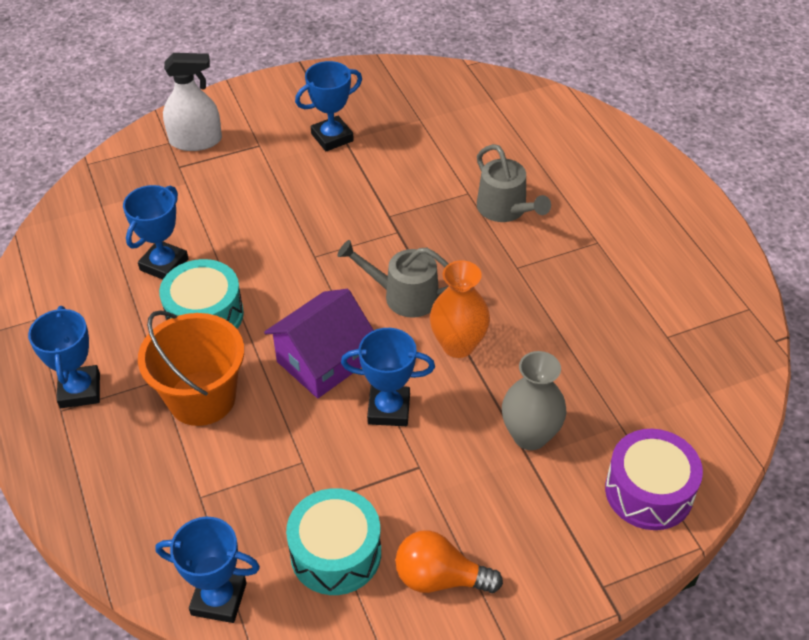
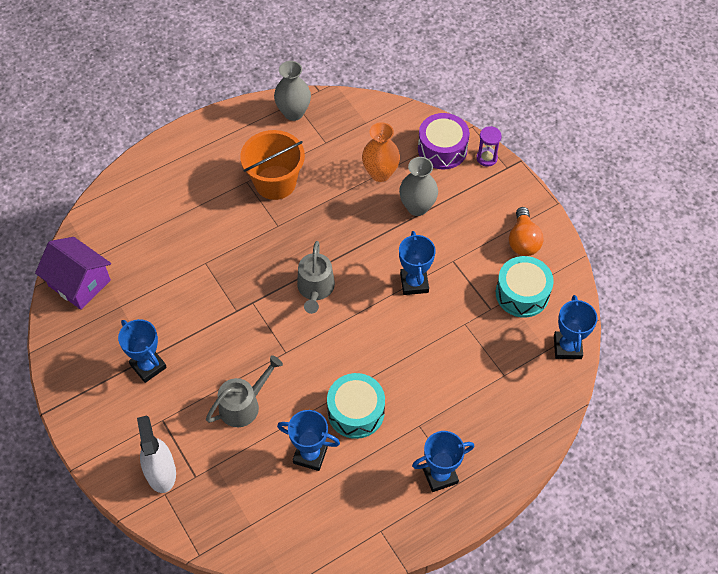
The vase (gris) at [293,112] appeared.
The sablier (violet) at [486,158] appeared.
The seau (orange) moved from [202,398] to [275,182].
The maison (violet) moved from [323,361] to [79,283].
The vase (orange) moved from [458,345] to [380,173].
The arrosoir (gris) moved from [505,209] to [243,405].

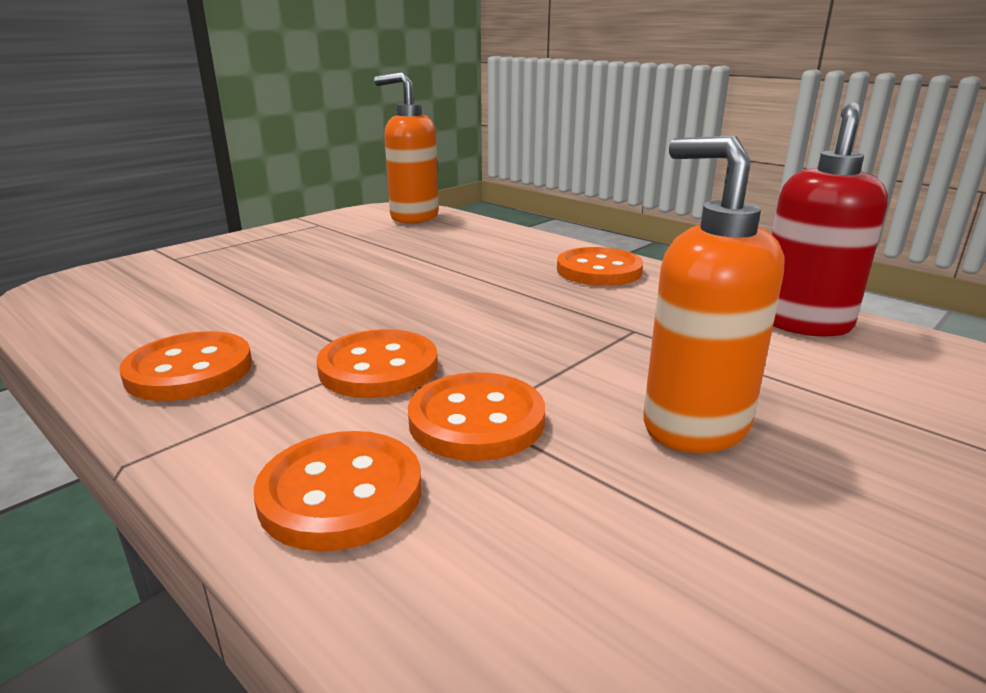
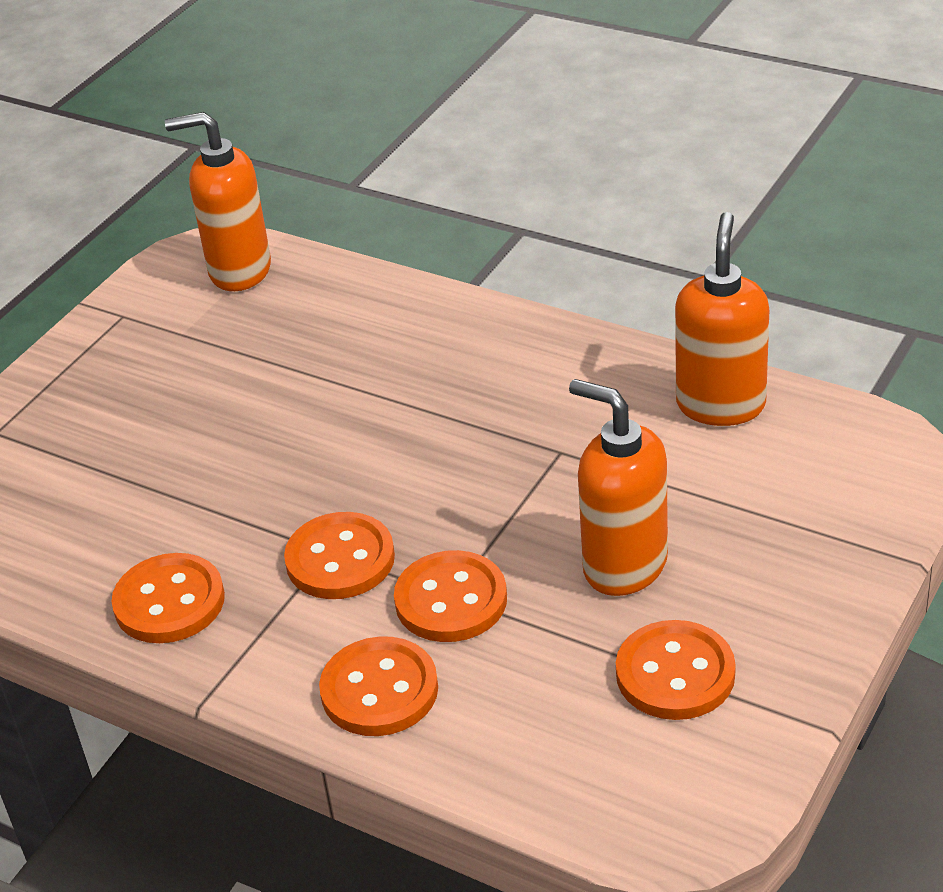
The bouton (orange) moved from [599,270] to [675,674].
The distributeur de savon (rouge) at [803,323] became the distributeur de savon (orange) at [720,404].

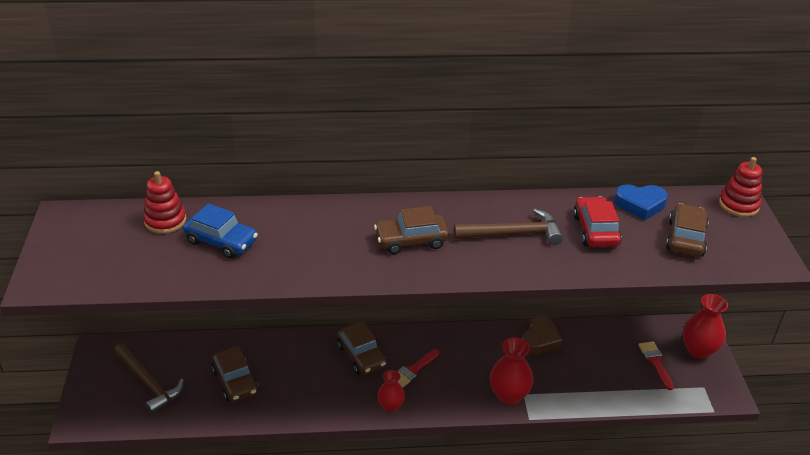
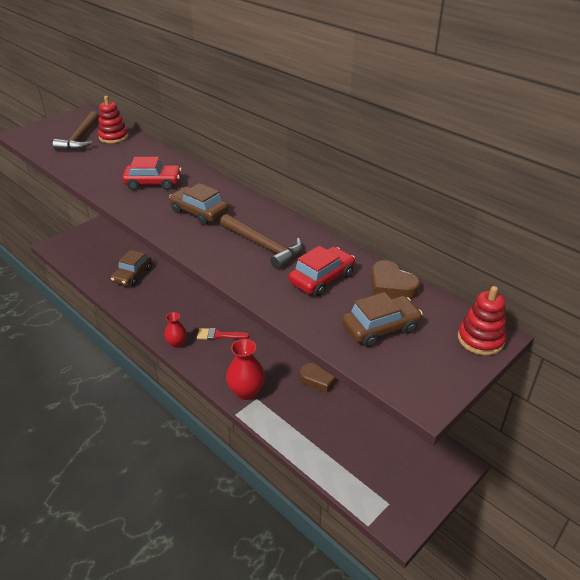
The voiture (bleu) at [221,241] disappeared.
The voiture (marron) at [361,355] disappeared.
The pinceau (rouge) at [655,362] disappeared.
The vase (rouge) at [698,350] disappeared.
The voiture (rouge) at [153,183] appeared.
The marteau (marron) moved from [148,383] to [80,138].
The cœur (bleu) at [640,204] became the cœur (marron) at [391,286].

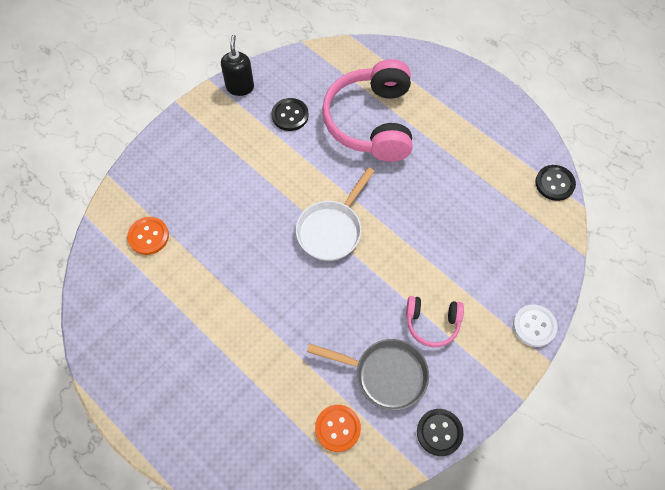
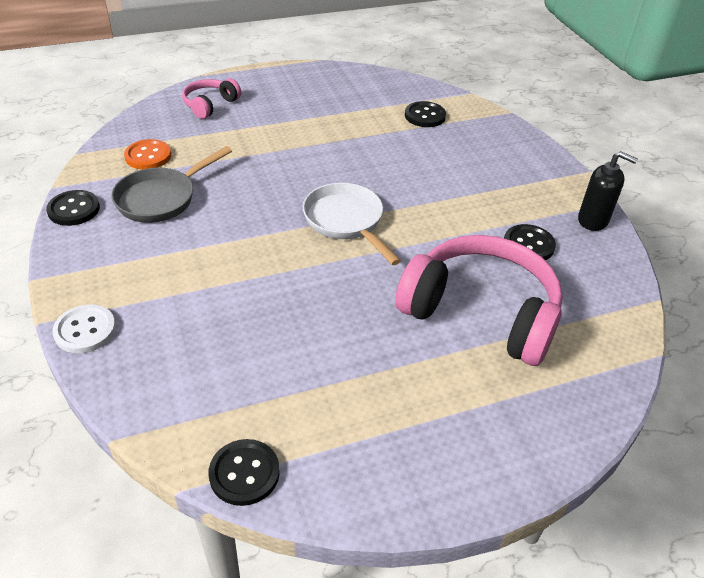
The casque audio (rose) moved from [432,323] to [210,105].
The bouton (orange) at [148,236] became the bouton (noir) at [425,116].

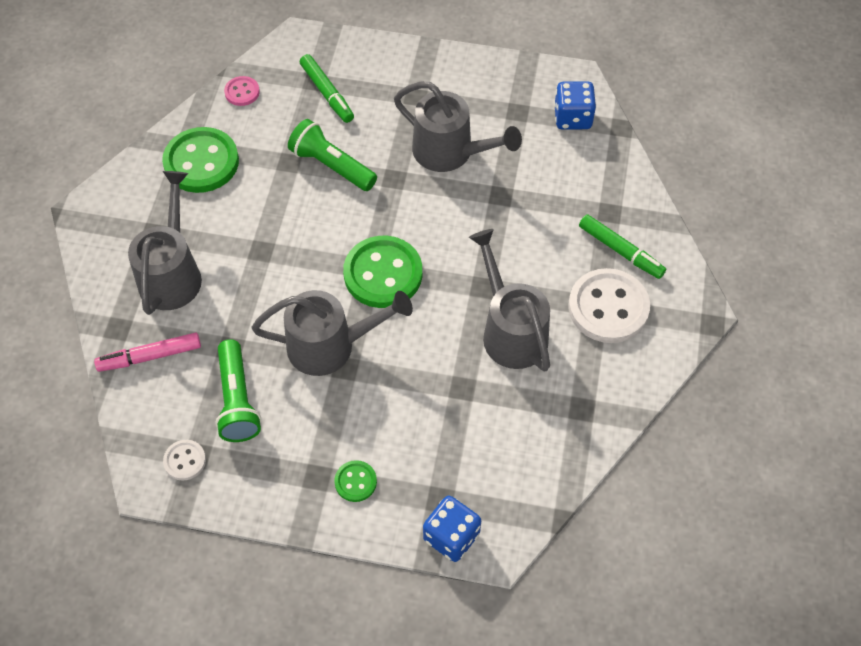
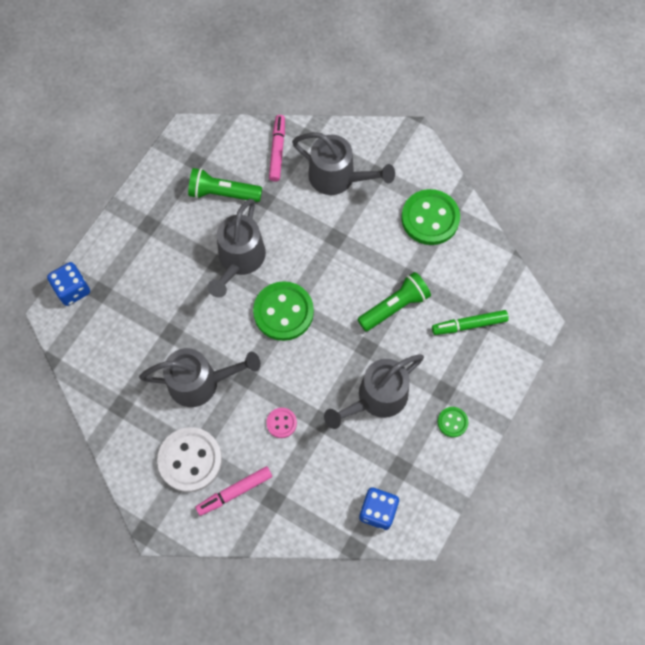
The bouton (blanc) at [185,461] disappeared.
The bouton (rose) moved from [242,92] to [281,423].
The bouton (vert) moved from [355,482] to [452,422].
The feutre (vert) at [620,251] became the feutre (rose) at [234,492].

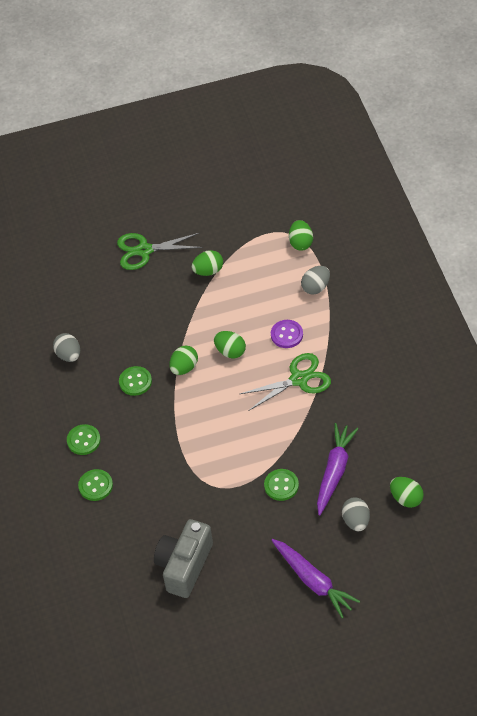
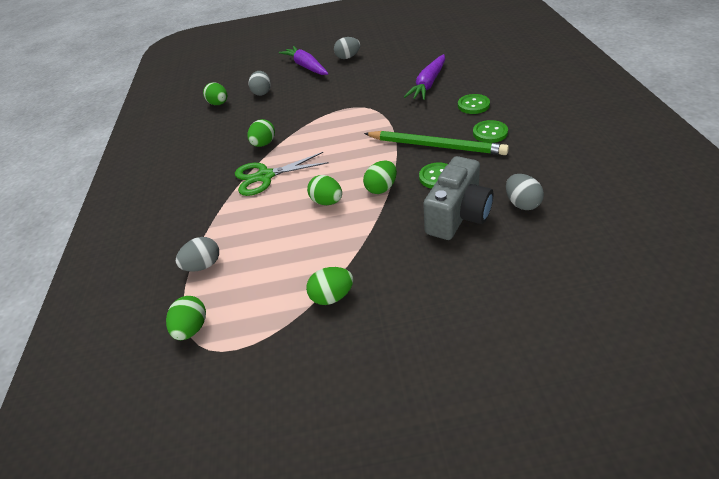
The ciseaux (vert) at [144,250] disappeared.
The bouton (vert) at [281,485] disappeared.
The bouton (violet) at [286,335] disappeared.
The œuf (vert) at [264,144] appeared.
The œuf (gris) at [348,57] appeared.
The crayon (vert) at [436,146] appeared.
The appareil photo (gris) moved from [184,566] to [458,215].
The carotte (violet) moved from [334,471] to [428,84].

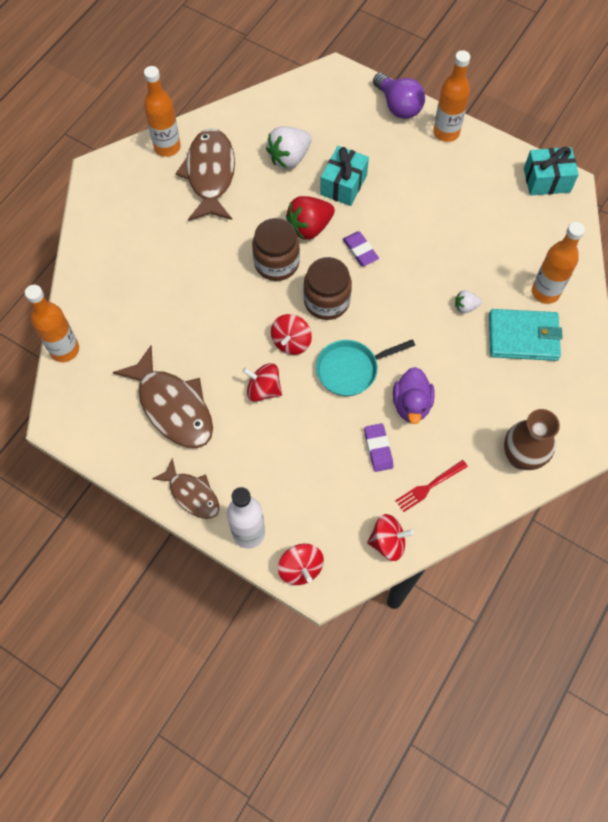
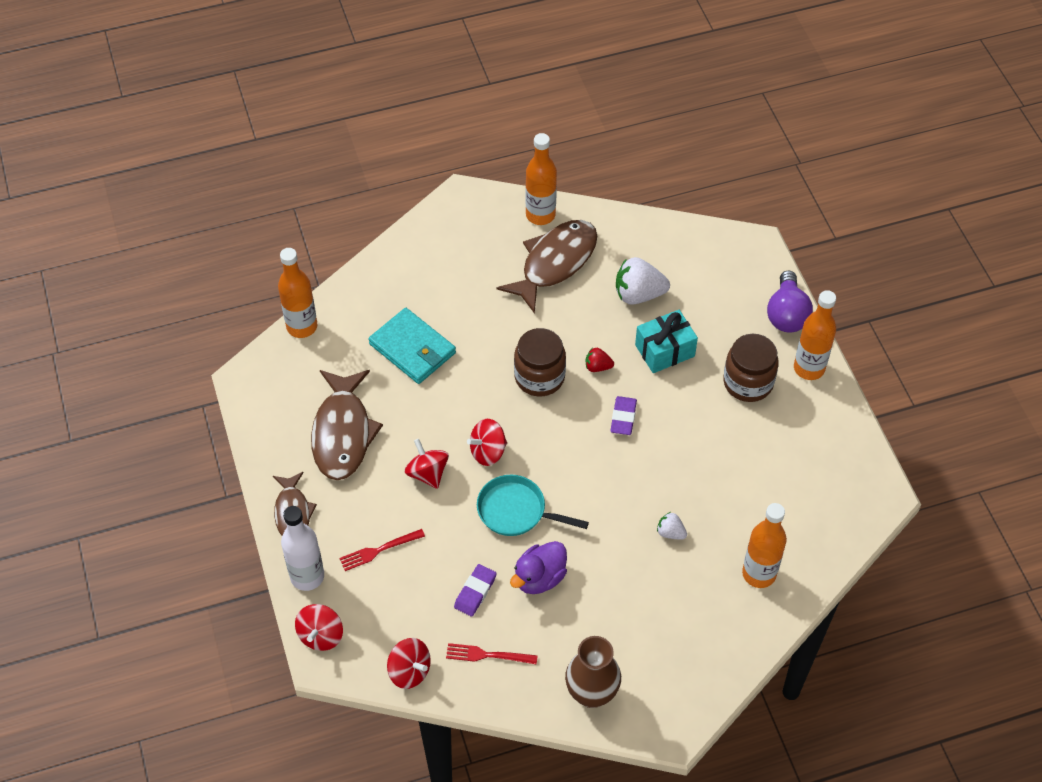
The cadeau (turquoise) at [546,180] disappeared.
The fourchette (rouge) at [379,550] appeared.
The bocal (marron) moved from [326,301] to [748,382].
The portefeuille (turquoise) moved from [523,337] to [412,348].
The fraise (rouge) at [309,227] changed to 0.52 times the size.

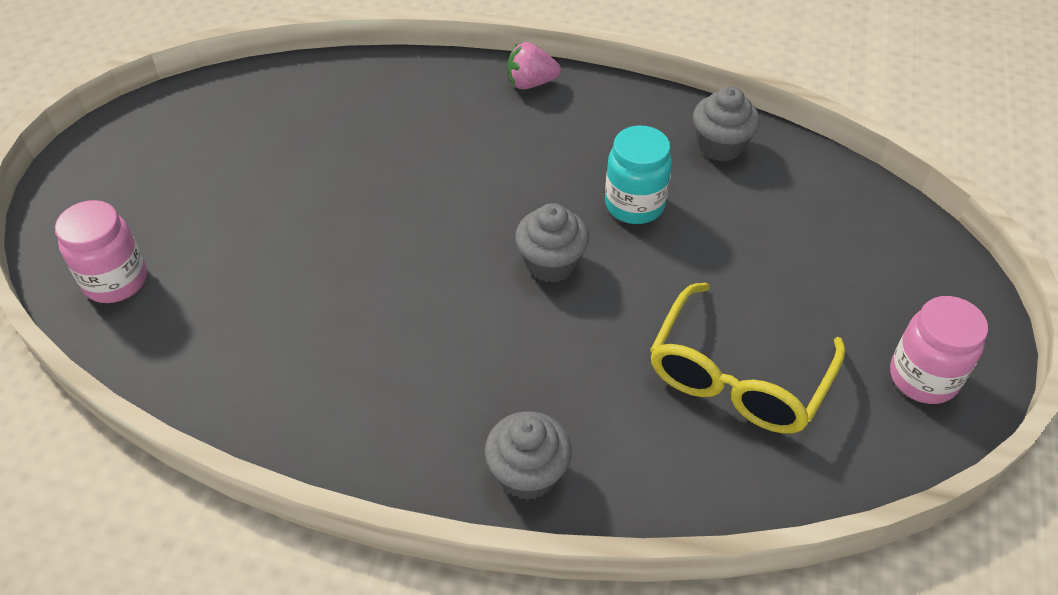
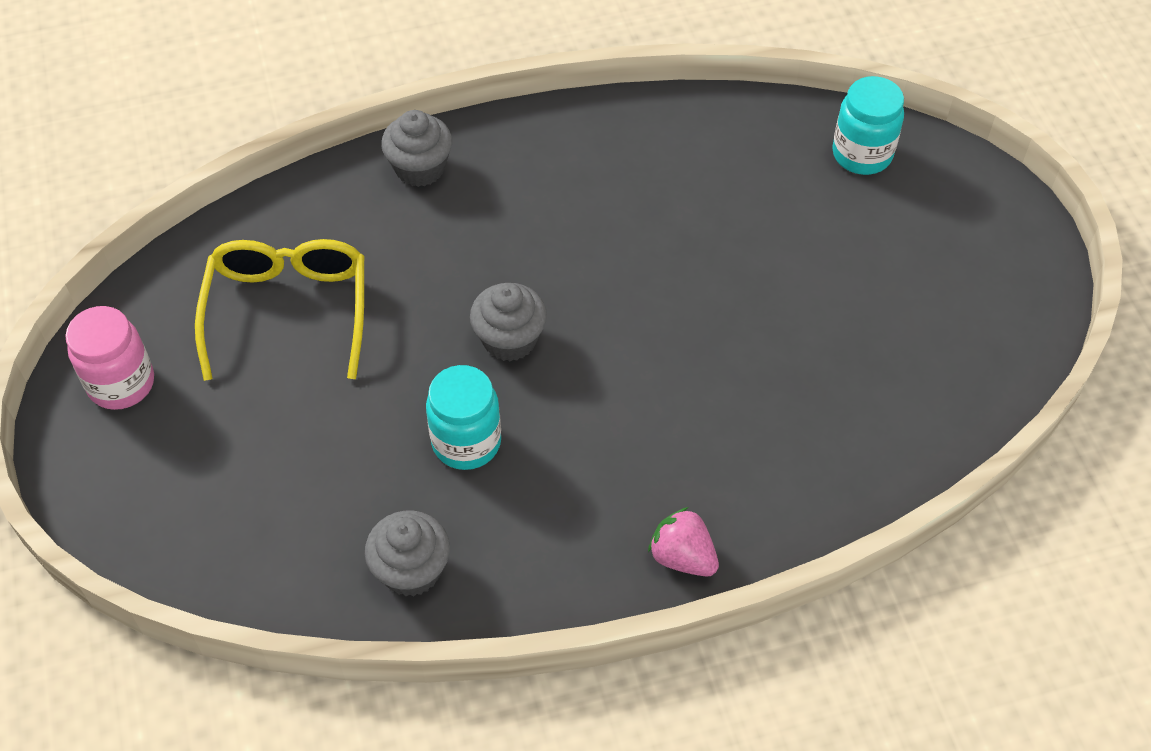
The bocal (rose) at [116,281] became the bocal (turquoise) at [862,154].
The fraise (rose) at [531,83] turned 105 degrees counterclockwise.

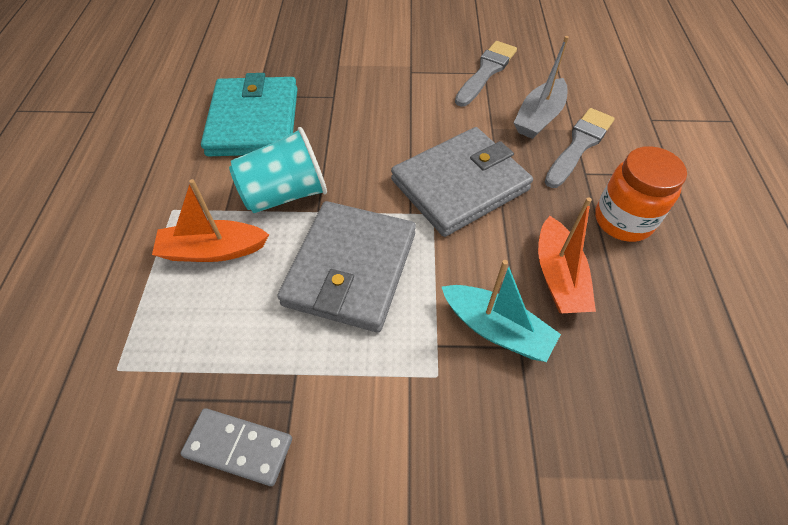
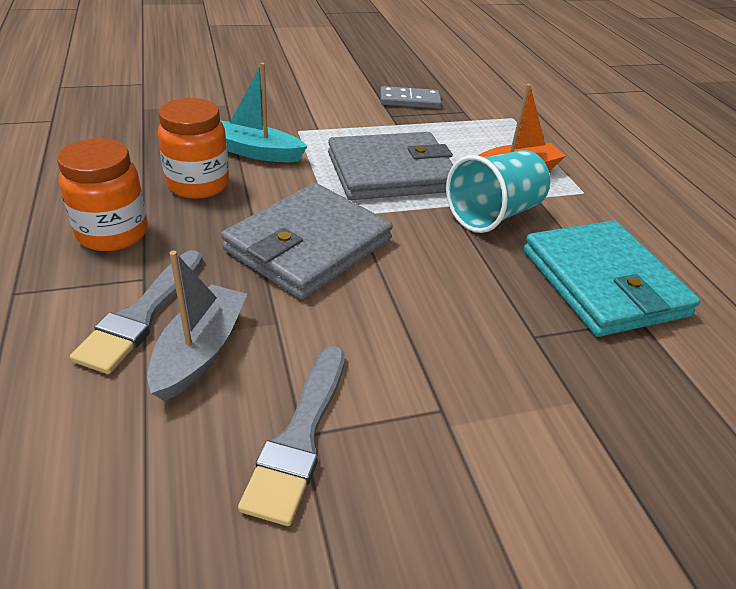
The bateau (orange) at [558,277] was replaced by the bocal (orange) at [198,184].
The portefeuille (gris) at [351,268] turned 75 degrees clockwise.

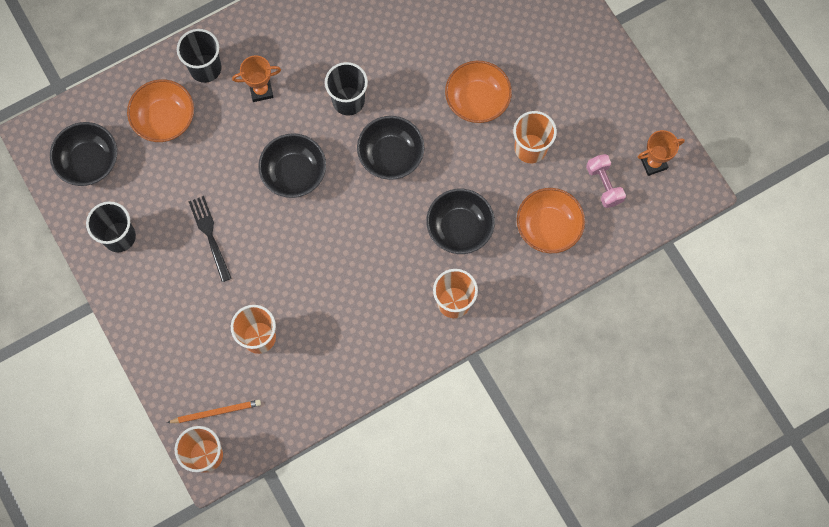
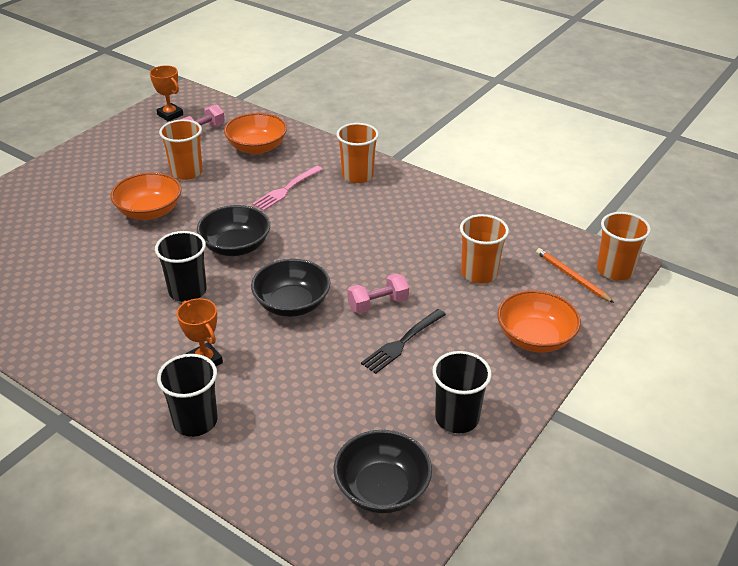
The haltère (rose) at [378,304] appeared.
The bol (orange) moved from [164,119] to [535,338].
The bol (noir) at [459,227] was replaced by the fourchette (rose) at [286,189].

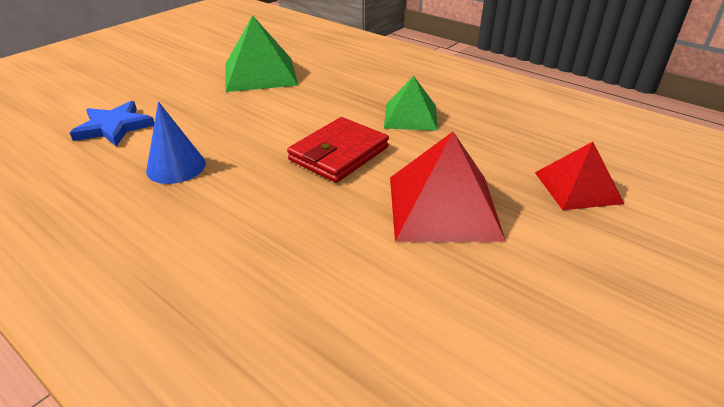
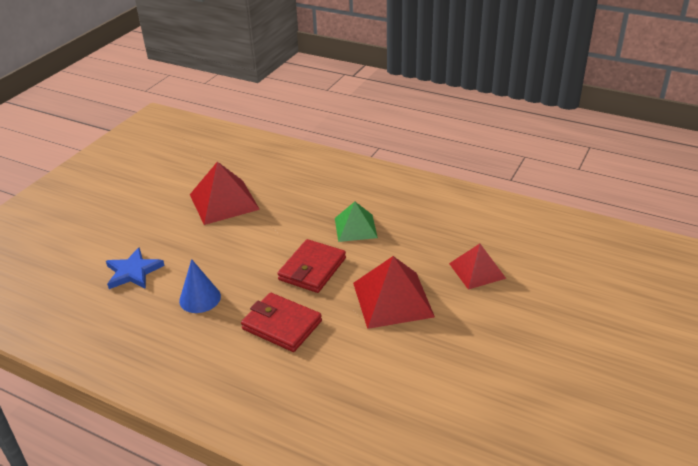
The portefeuille (rouge) at [282,325] appeared.
The pyramide (vert) at [260,74] became the pyramide (rouge) at [224,202].

